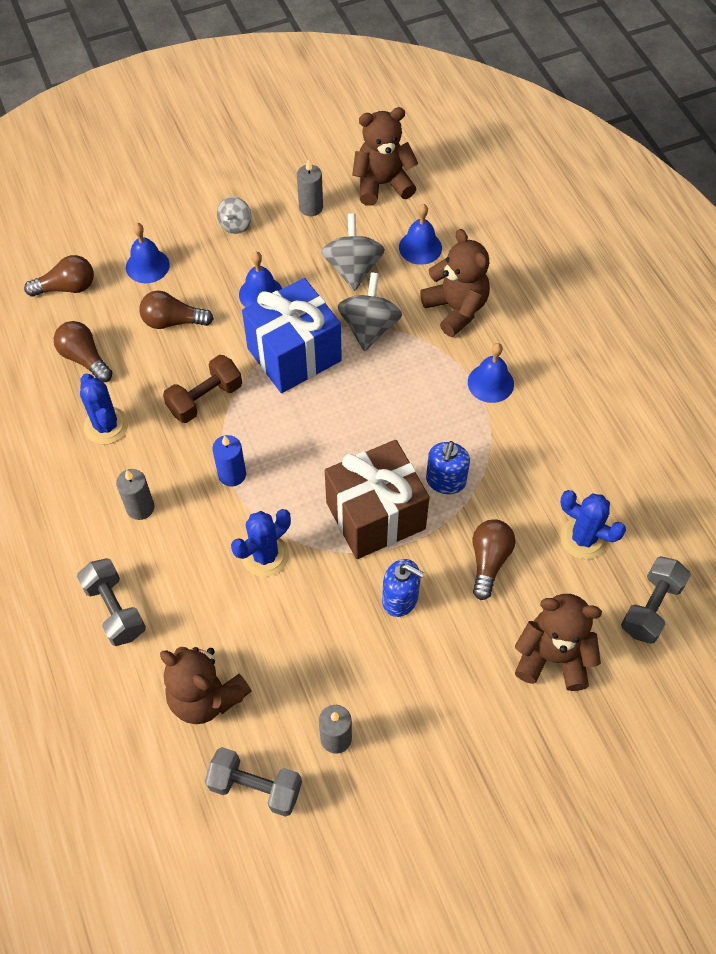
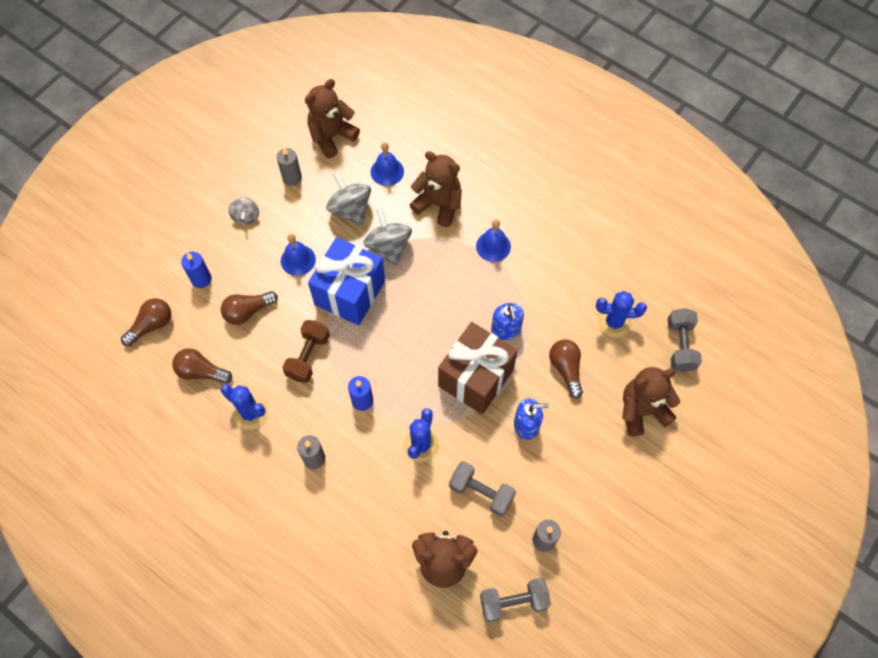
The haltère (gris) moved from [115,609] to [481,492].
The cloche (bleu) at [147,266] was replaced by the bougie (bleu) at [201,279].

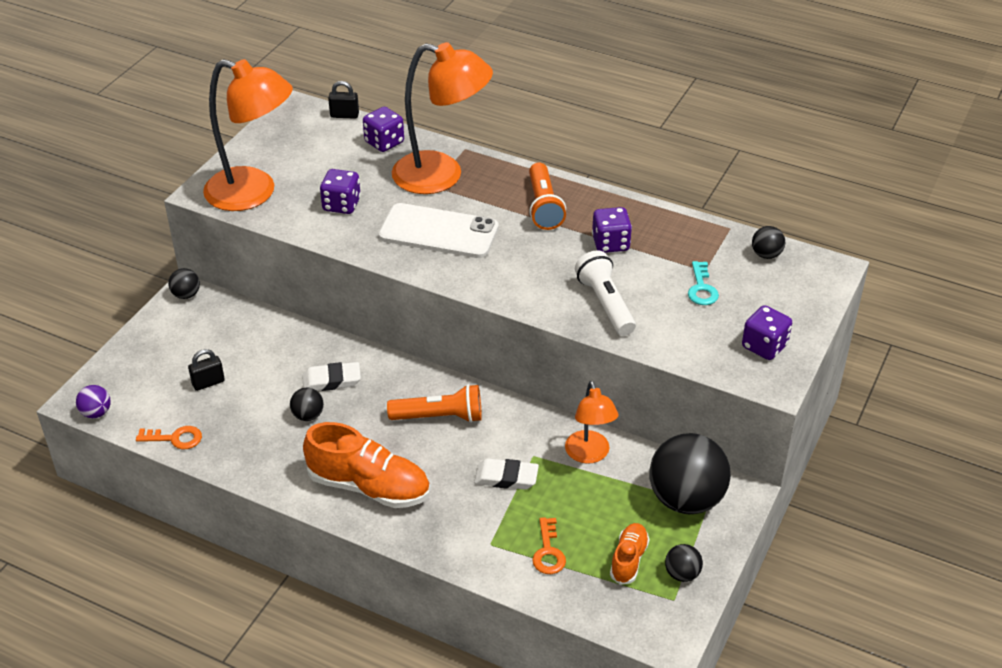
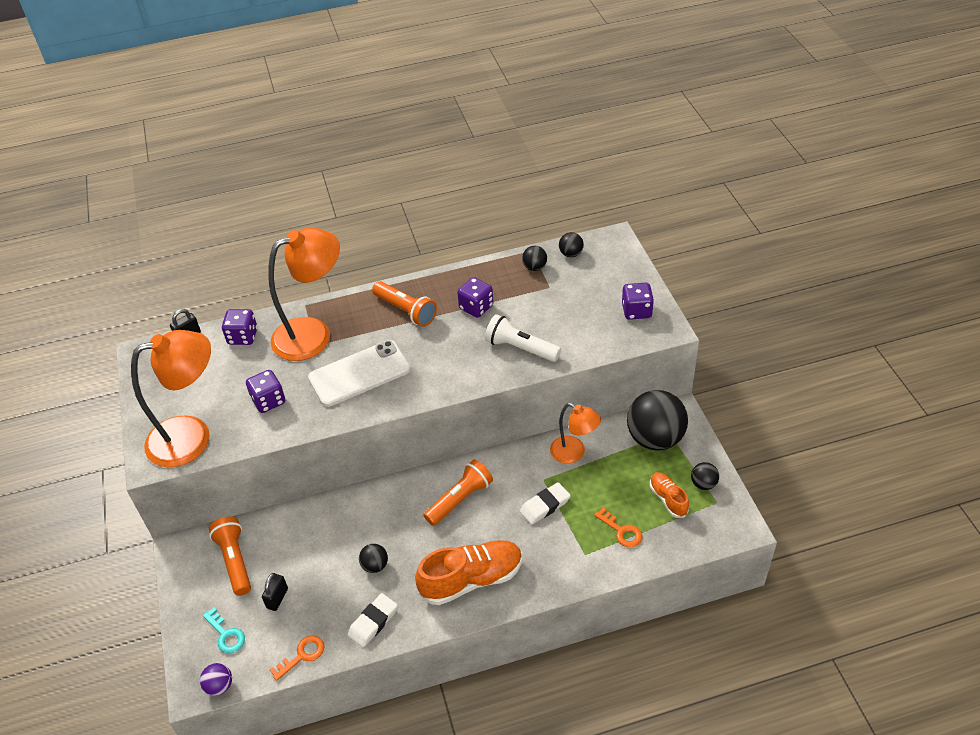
The lampe de poche (orange) at [235,561] appeared.
The balle (noir) moved from [186,295] to [534,267].
The gomme (blanc) moved from [331,380] to [373,622].
The clé (turquoise) moved from [701,288] to [226,634].

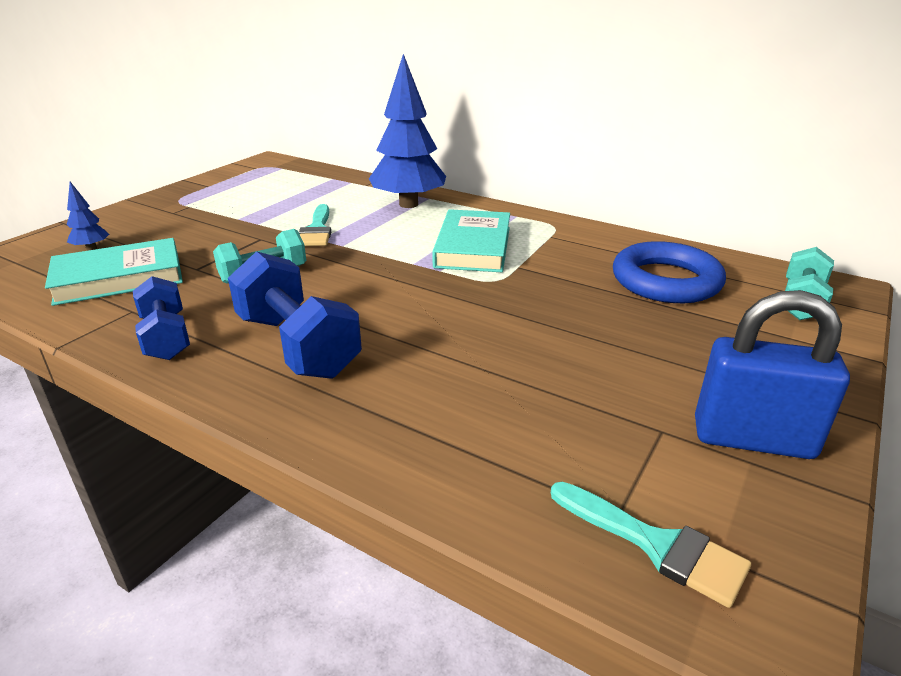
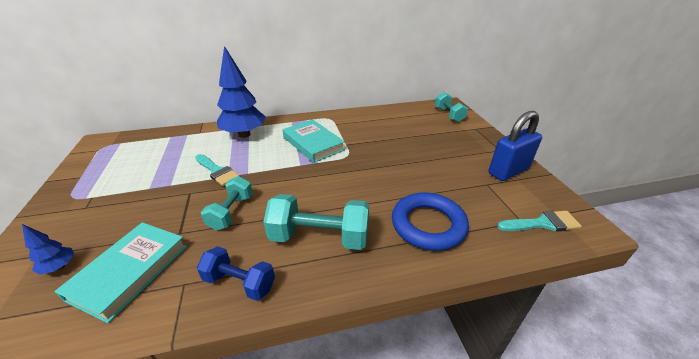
The anneau (bleu) moved from [666,281] to [428,225].
The haltère (bleu) at [297,346] became the haltère (turquoise) at [319,237].

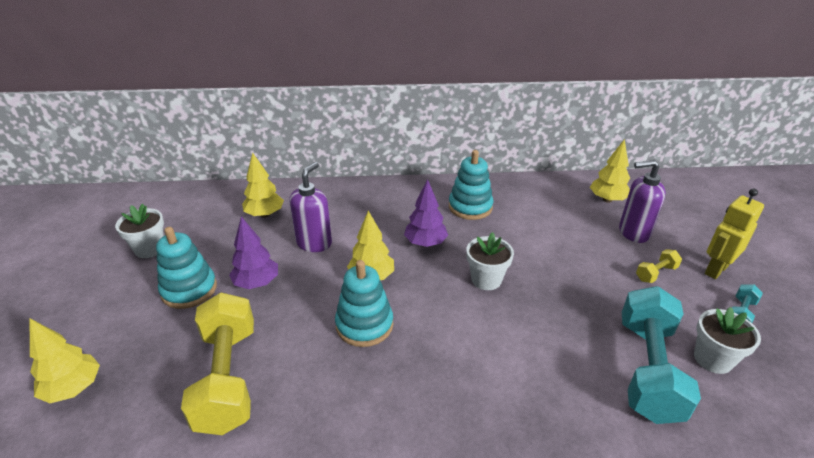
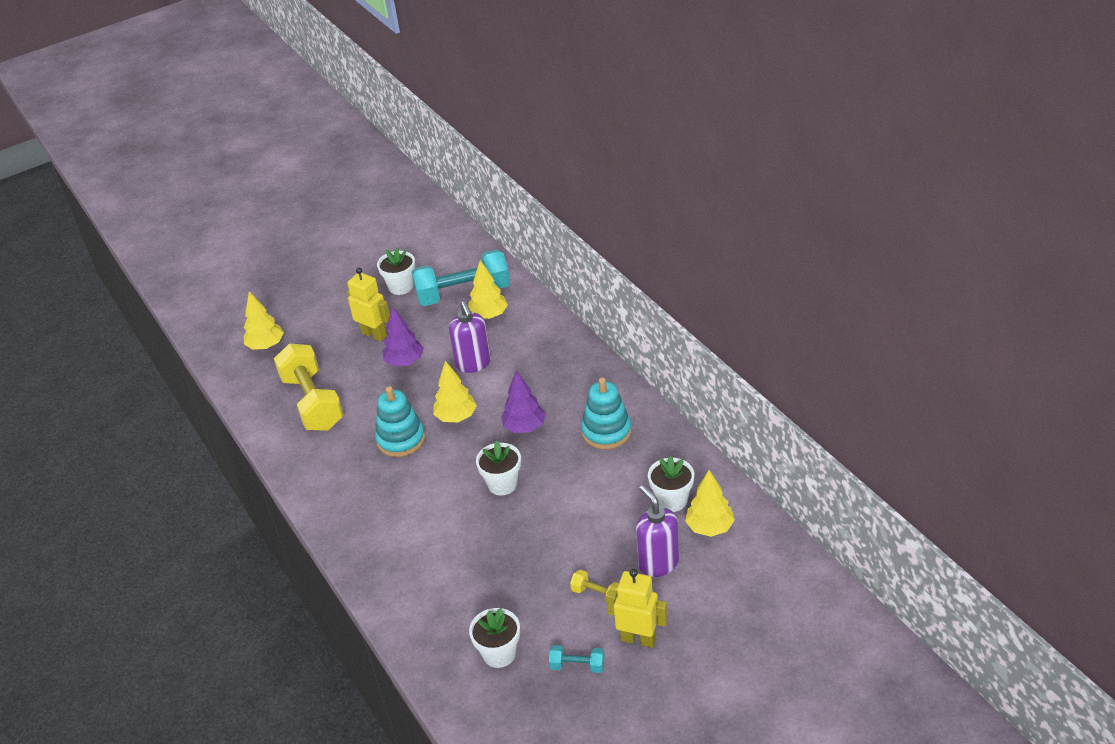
The pot de fleurs (blanc) at [672,500] appeared.
The haltère (turquoise) moved from [647,369] to [463,293].
The jouet à empiler (turquoise) at [189,290] was replaced by the robot (jaune) at [374,334].
The haltère (jaune) at [228,378] turned 75 degrees counterclockwise.
The distributeur de savon (violet) at [314,243] turned 75 degrees clockwise.

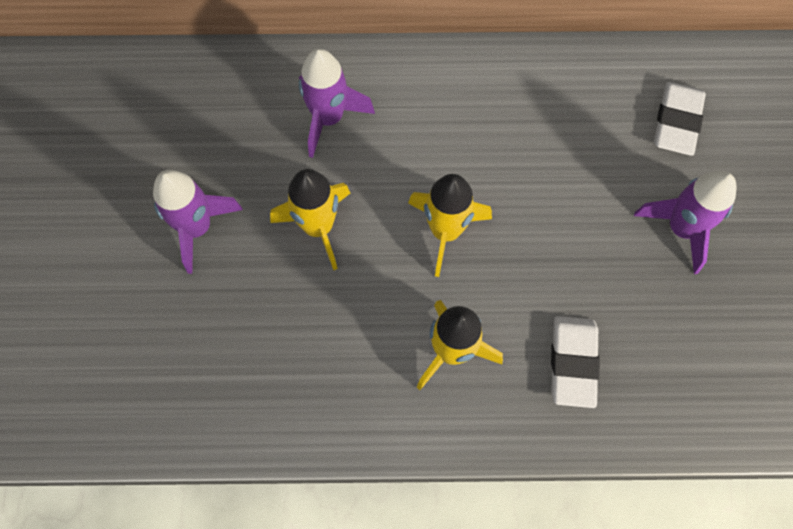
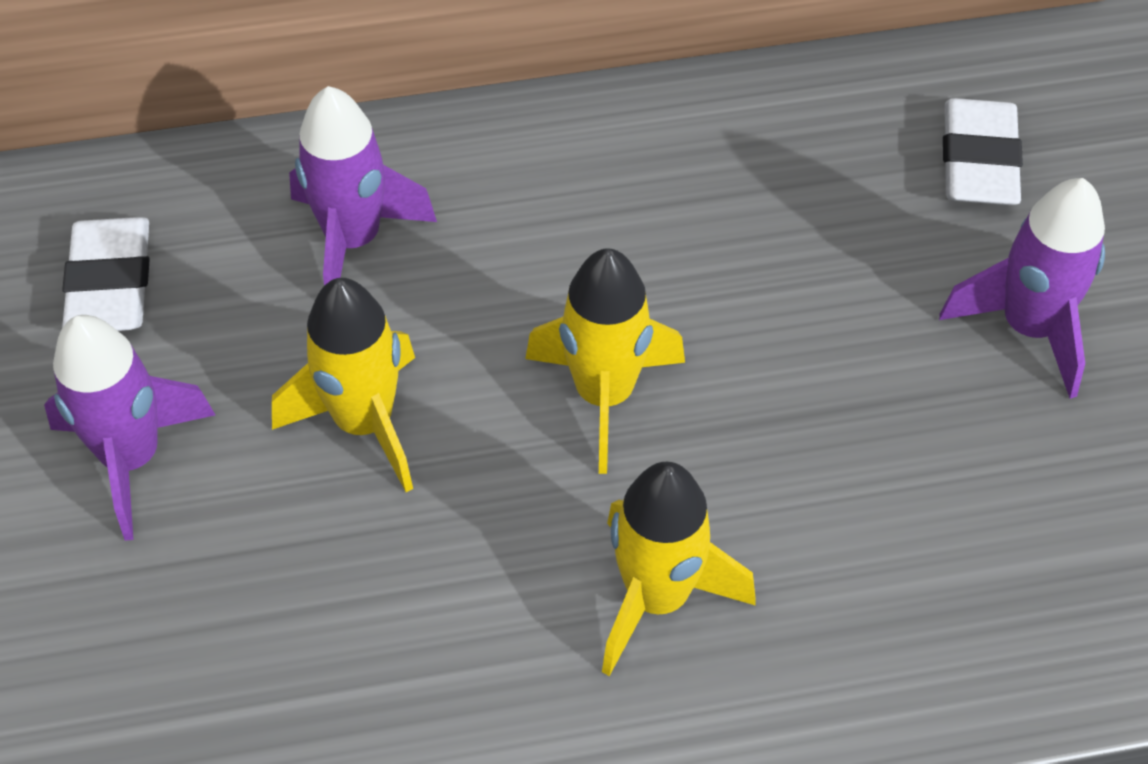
The gomme (blanc) moved from [573,362] to [110,283].

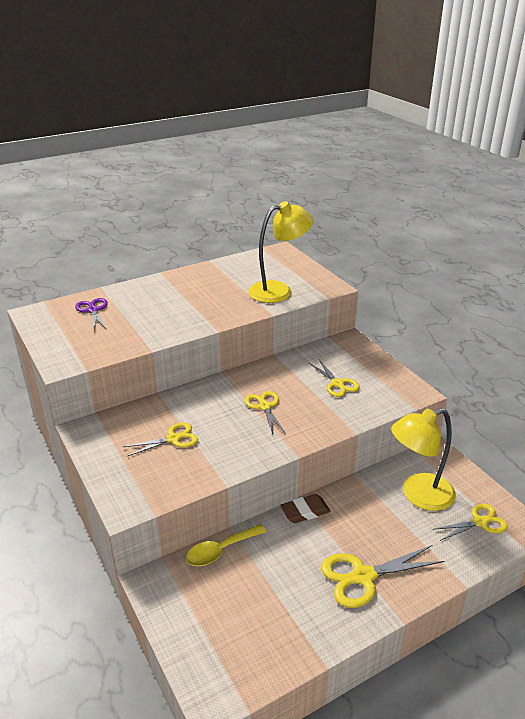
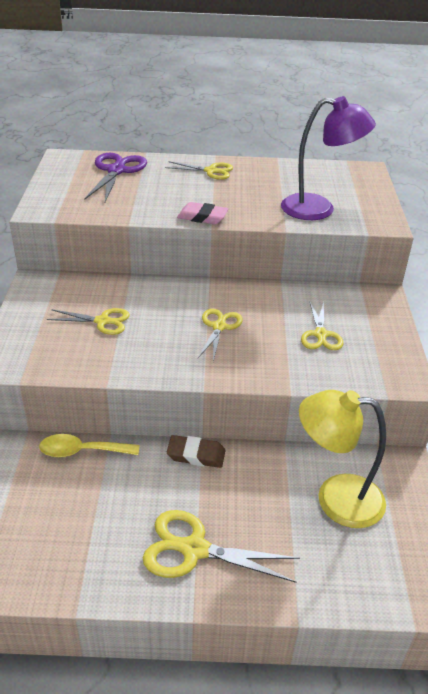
The gomme (rose) at [202,217] appeared.
The ciseaux (jaune) moved from [480,522] to [210,171].
The lampe (jaune) at [279,291] became the lampe (violet) at [319,209].
The ciseaux (violet) at [93,310] changed to 1.53 times the size.

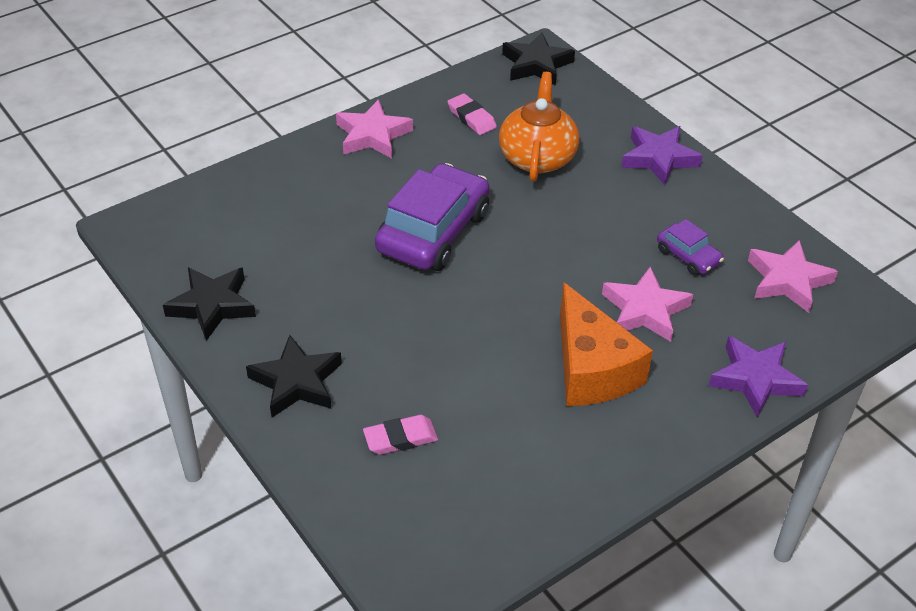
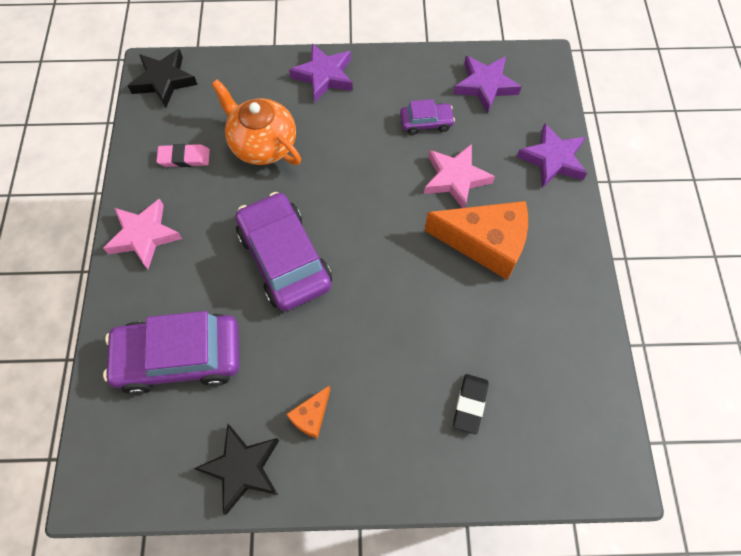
The étoile (noir) at [296,382] disappeared.
The voiture (violet) at [179,357] appeared.
The fromage (orange) at [311,416] appeared.
The gomme (rose) at [400,438] became the gomme (noir) at [470,404].
The étoile (rose) at [788,280] became the étoile (violet) at [485,85].

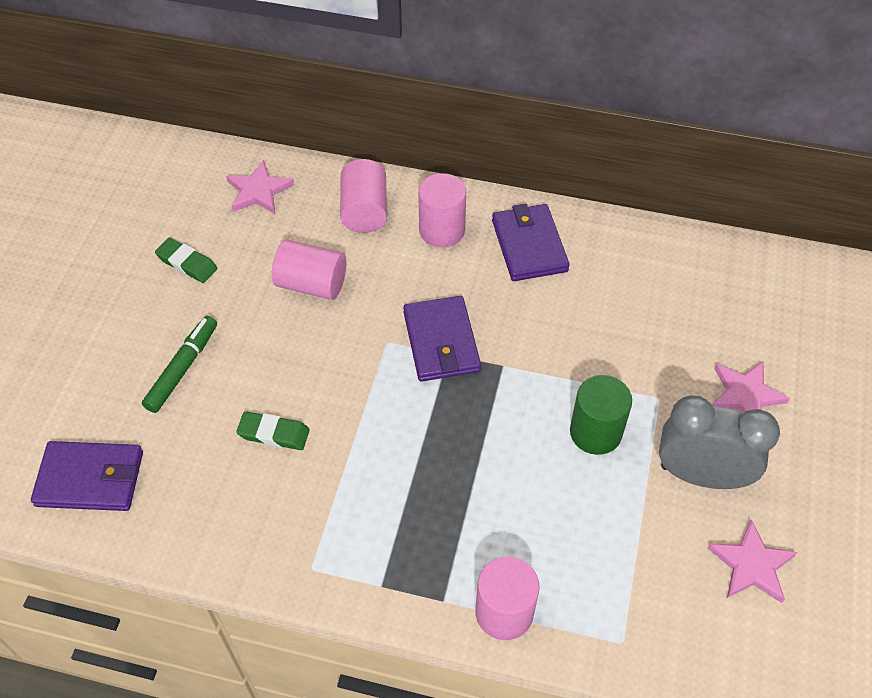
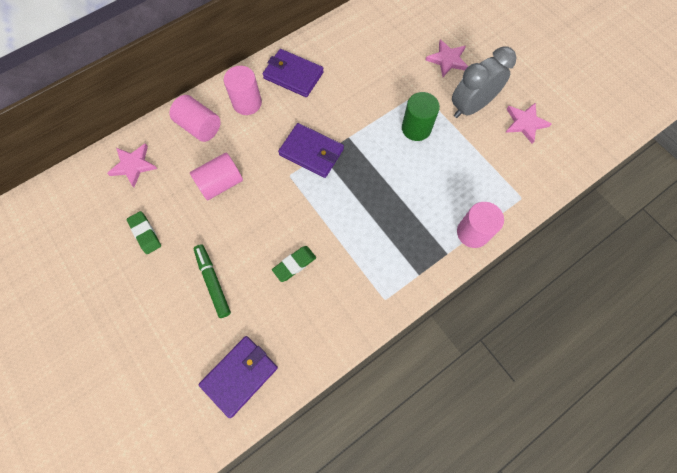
The gomme (vert) at [187,263] turned 75 degrees clockwise.

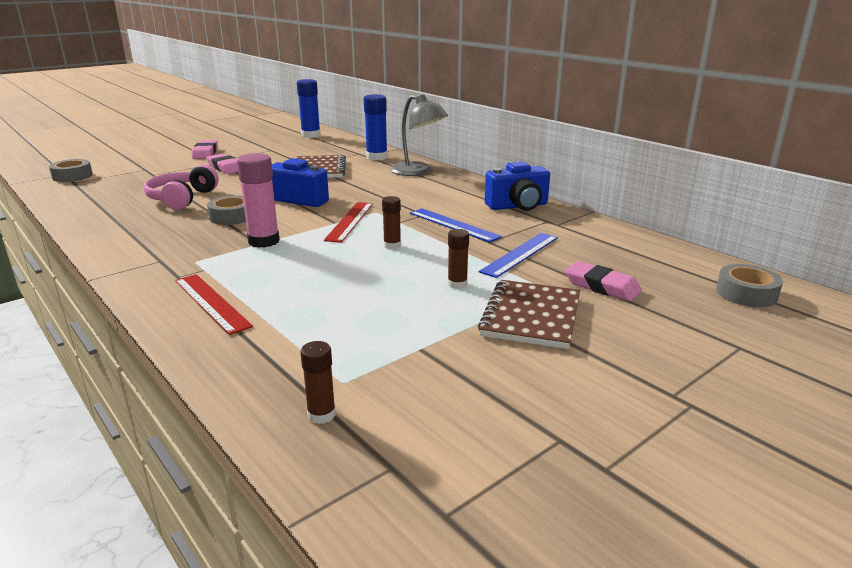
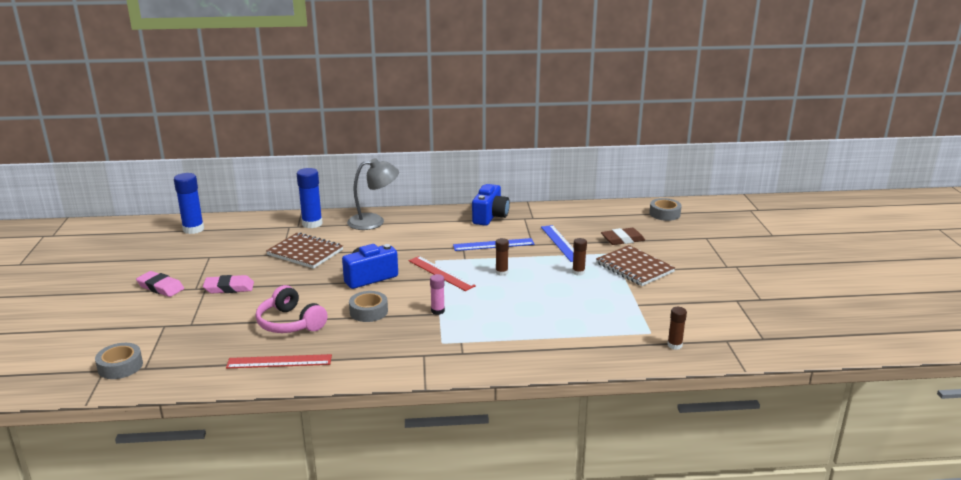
The règle (rouge) moved from [211,302] to [279,361].
The gomme (rose) at [601,286] became the gomme (marron) at [622,239].
The bâton de colle (rose) at [264,241] changed to 0.56 times the size.

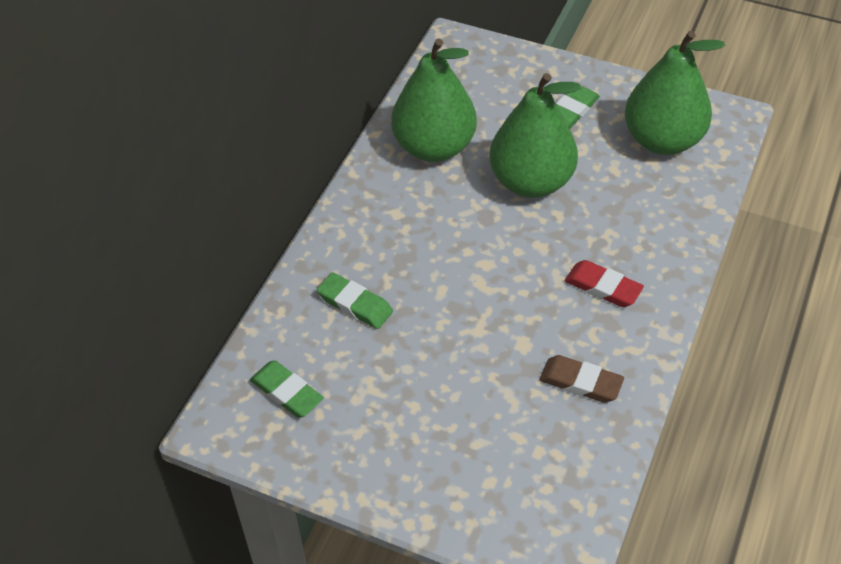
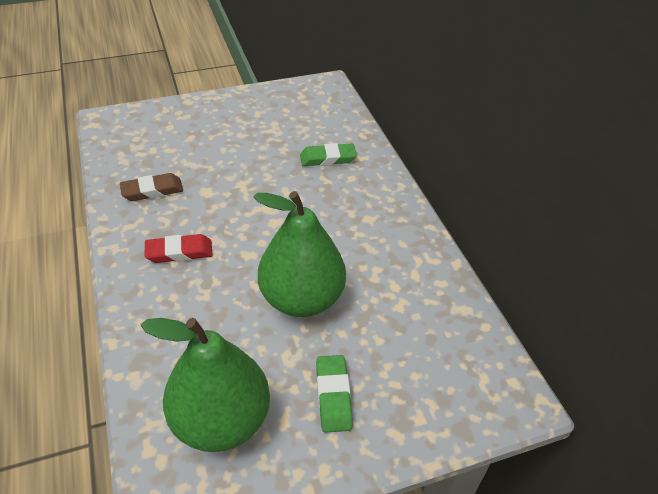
The gomme (vert) at [287,392] disappeared.
The poire (vert) at [434,147] disappeared.

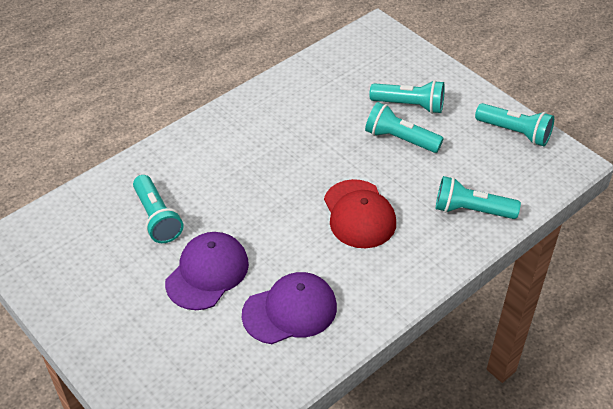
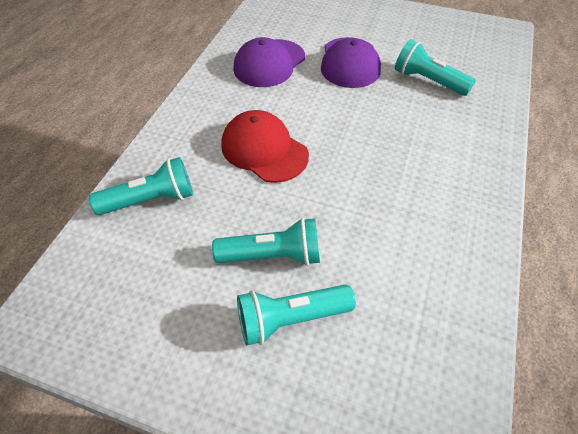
The lampe de poche (turquoise) at [515,132] disappeared.

